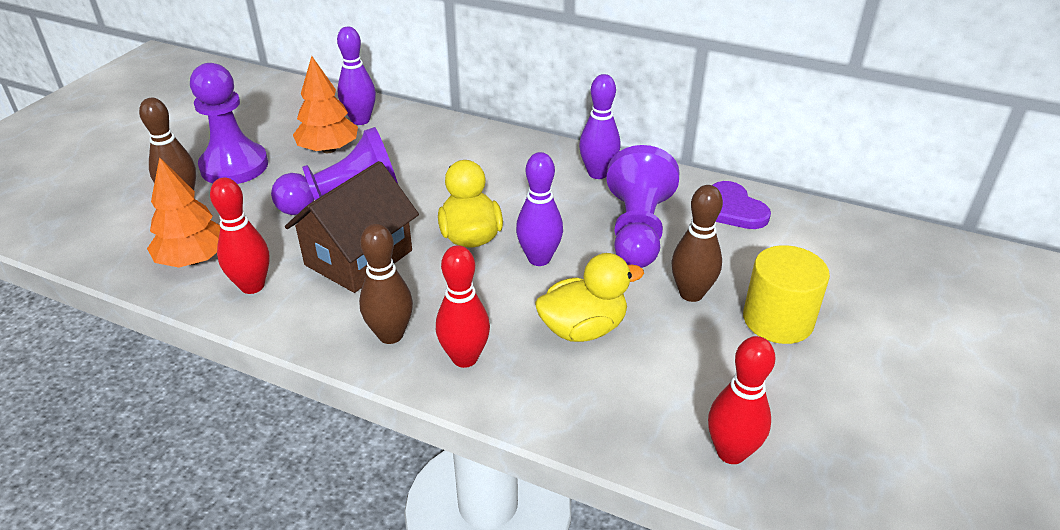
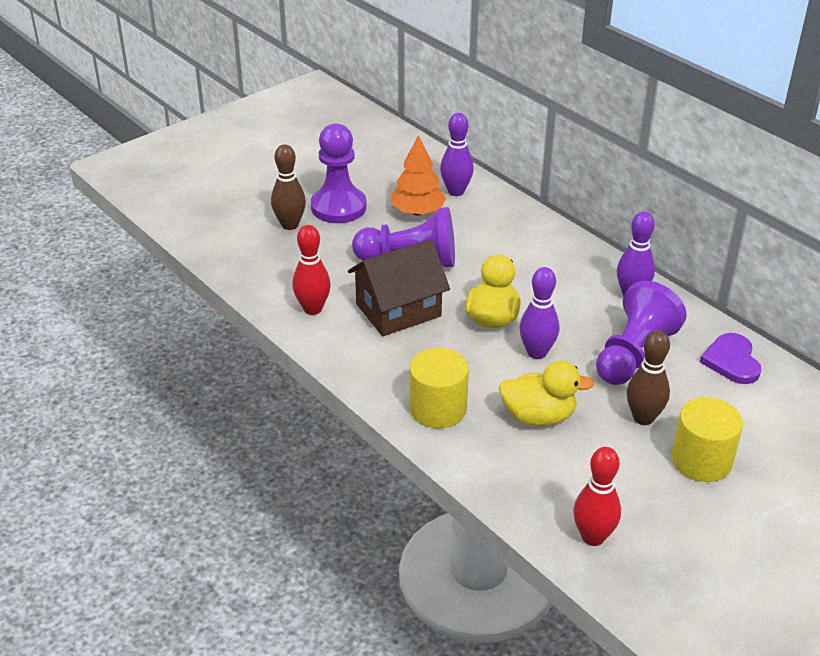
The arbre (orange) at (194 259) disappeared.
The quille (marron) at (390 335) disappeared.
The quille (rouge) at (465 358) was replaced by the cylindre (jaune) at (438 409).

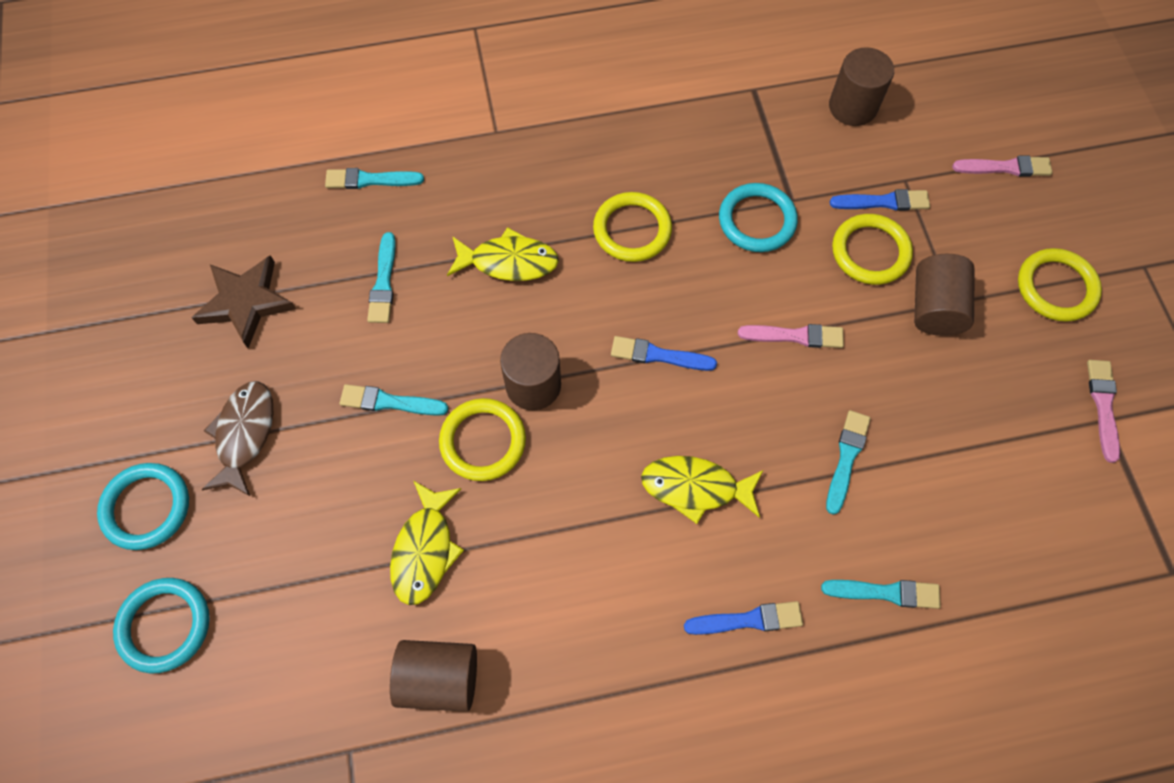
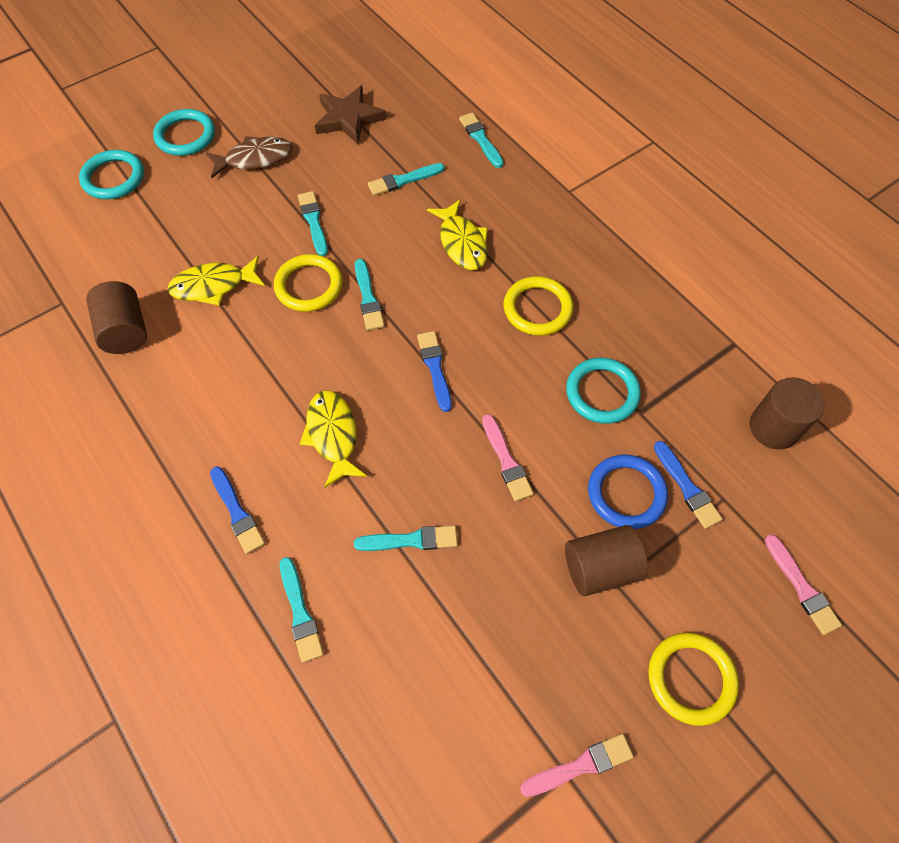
The cylindre (marron) at (533 385) was replaced by the pinceau (turquoise) at (368 298).
The anneau (jaune) at (870 252) became the anneau (bleu) at (626 493).

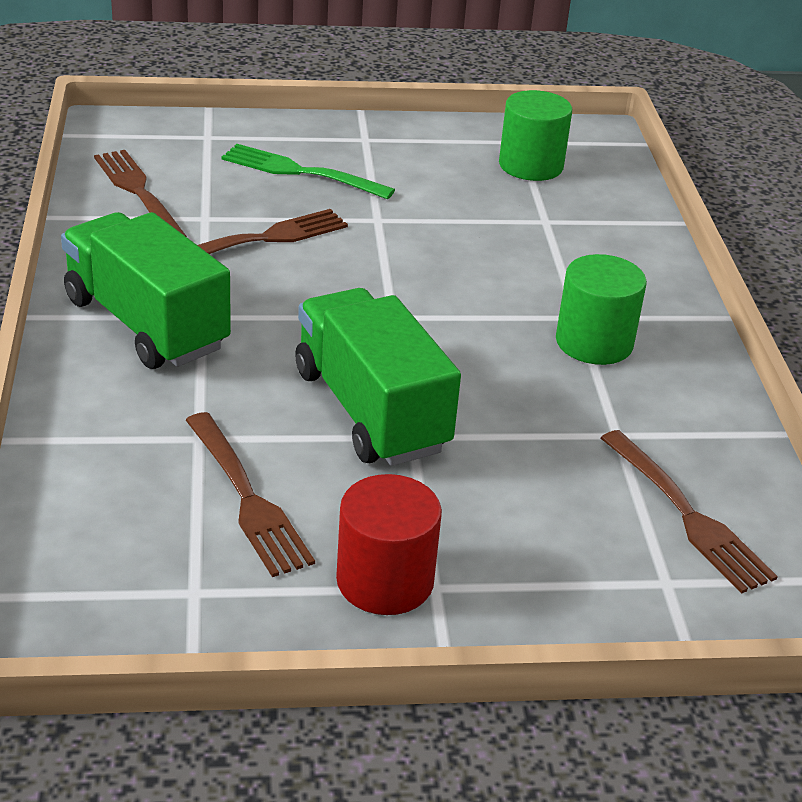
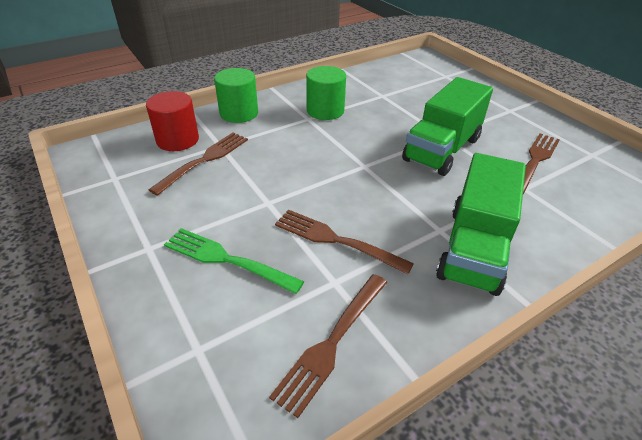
The fourchette (vert) at (302 172) turned 120 degrees clockwise.
The cylindre (rouge) moved from (385 581) to (177 140).
The cylindre (vert) moved from (531 165) to (239 113).
The fourchette (marron) moved from (686 514) to (204 161).

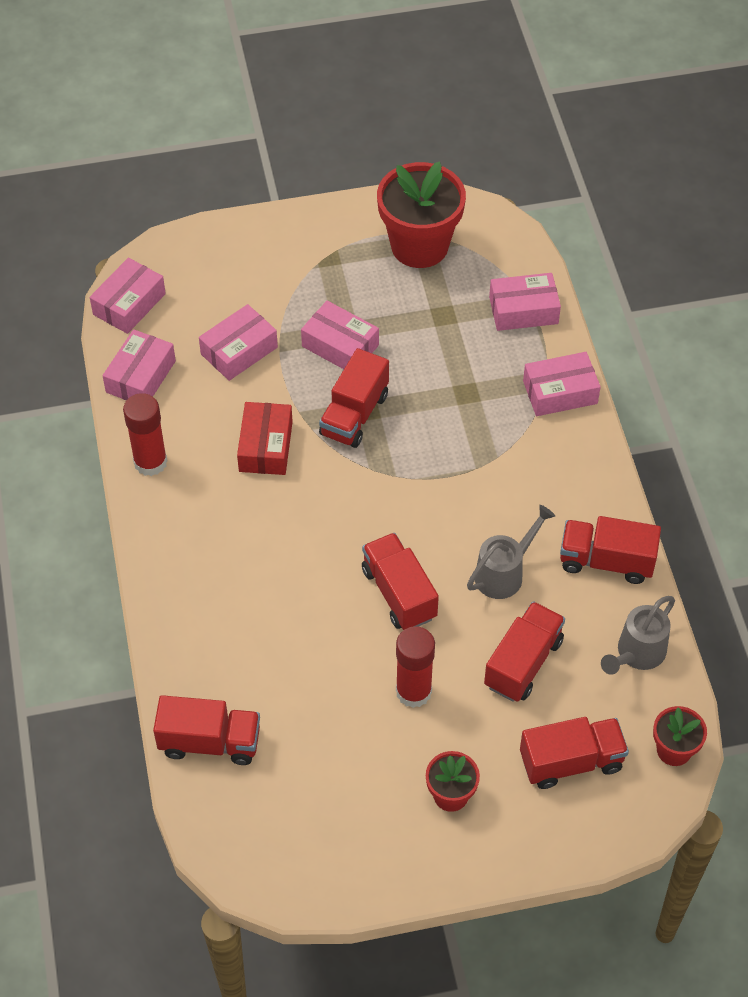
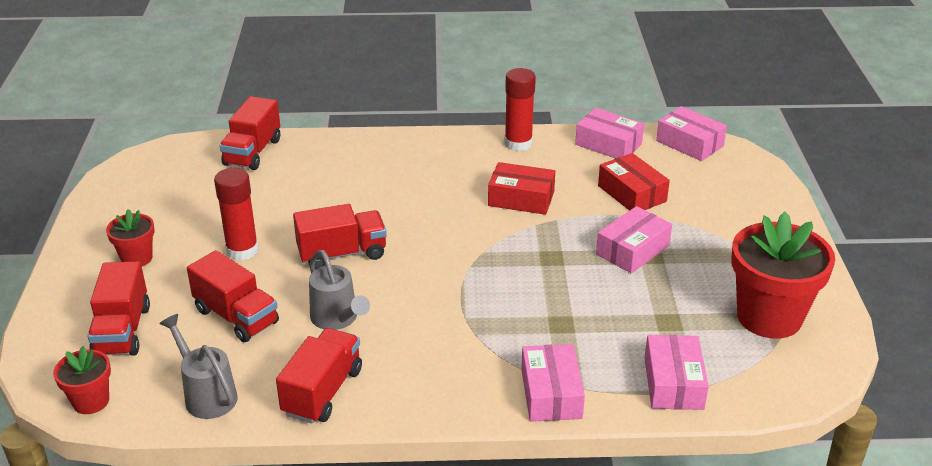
The boîte (rose) at (239 351) became the boîte (rouge) at (632 193).
The camion (rouge) at (354 415) disappeared.

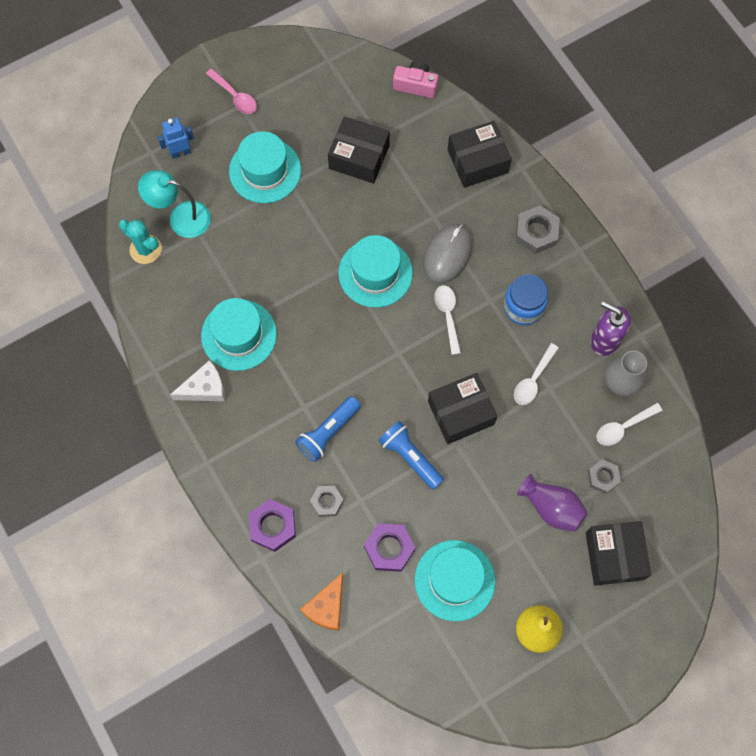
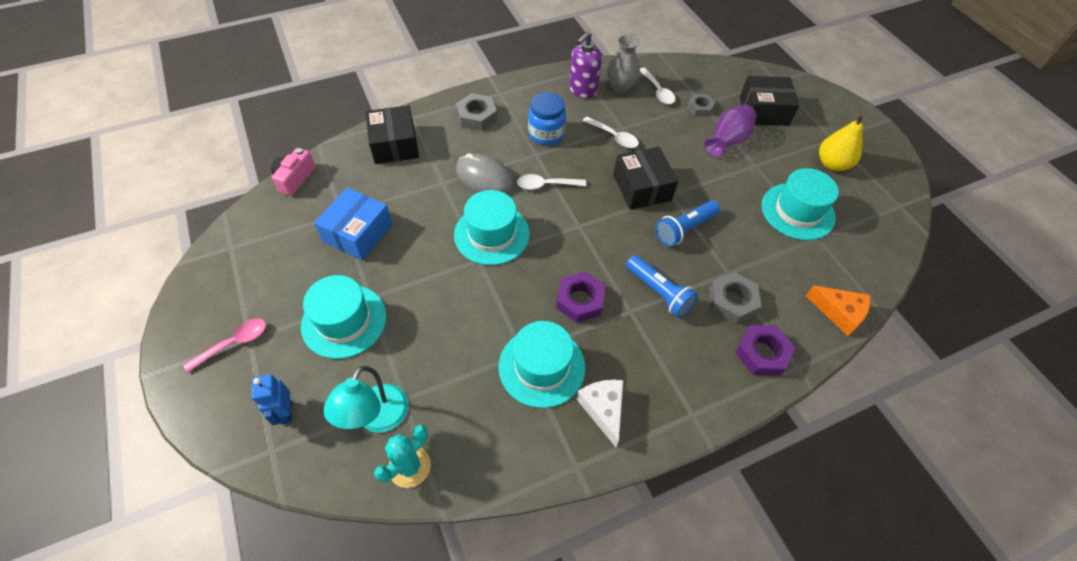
The écrou (gris) at (327 502) changed to 1.51 times the size.
The boîte (noir) at (359 157) became the boîte (bleu) at (358 233).
The écrou (violet) moved from (389 548) to (580 300).

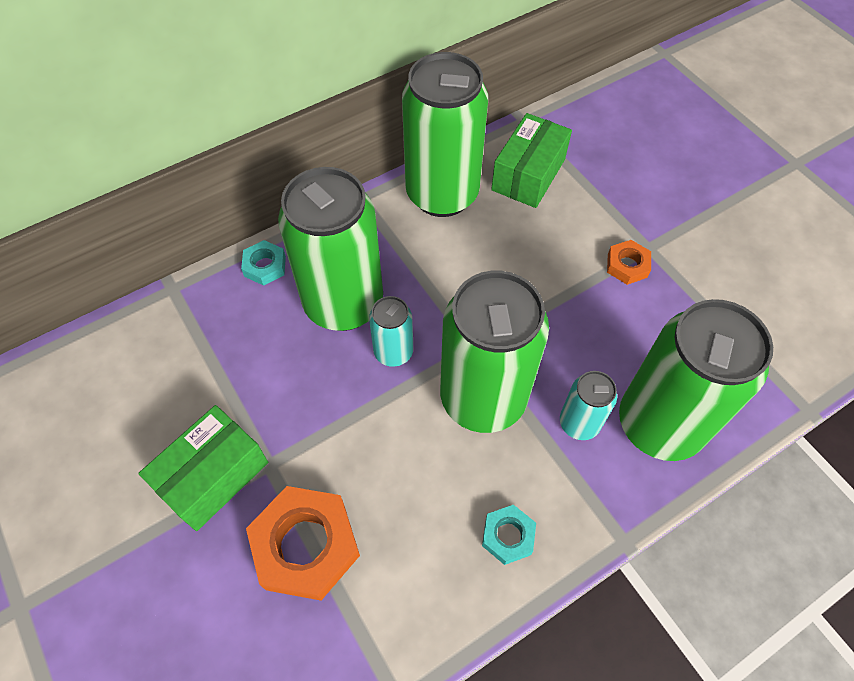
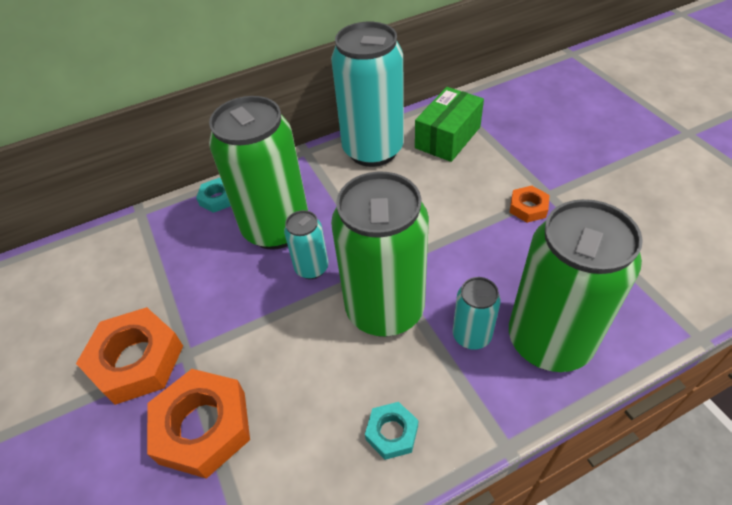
The boîte (vert) at (213 476) was replaced by the écrou (orange) at (136 360).
The canette (vert) at (442 194) became the canette (turquoise) at (373 150).

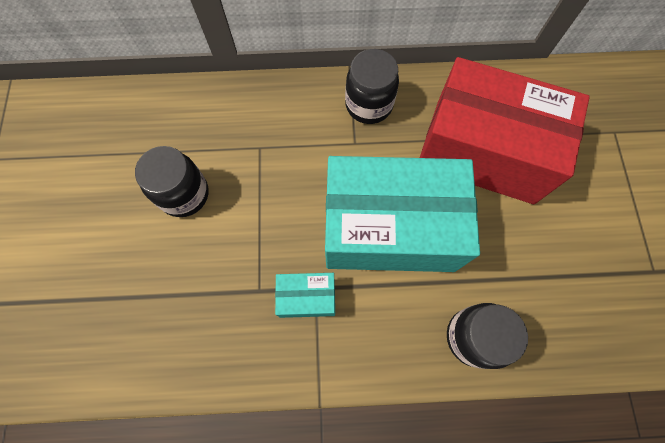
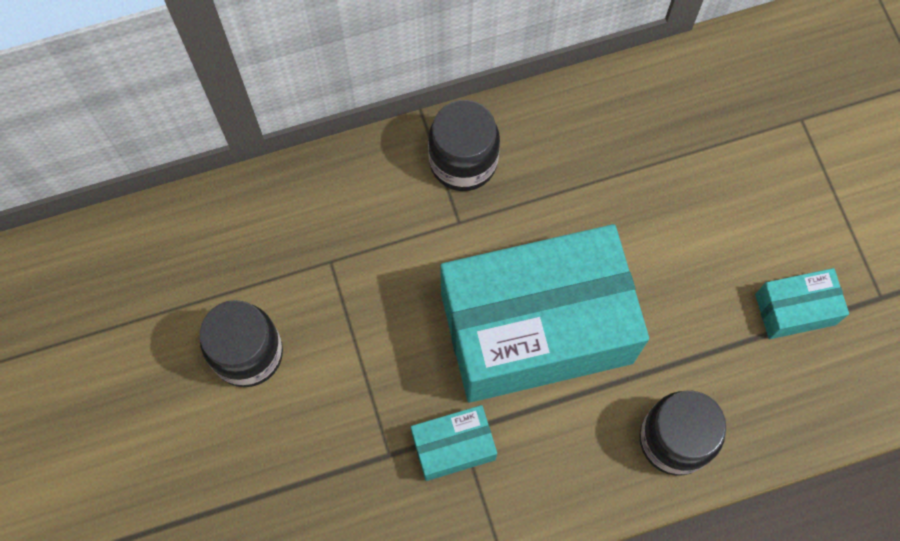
The boîte (rouge) at (484 151) disappeared.
The boîte (turquoise) at (795 309) appeared.

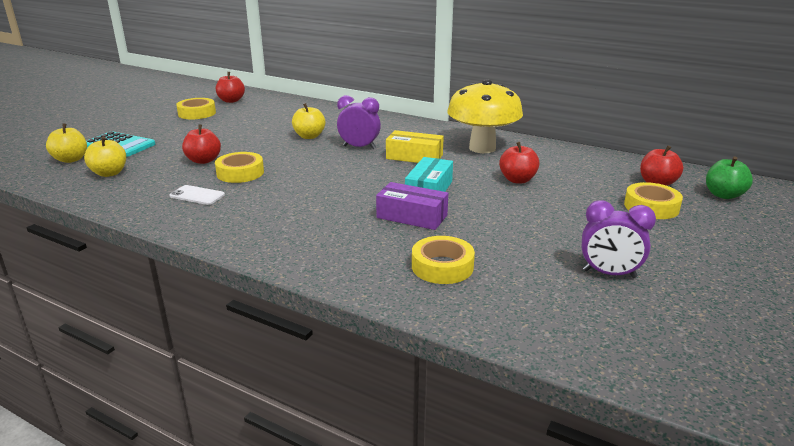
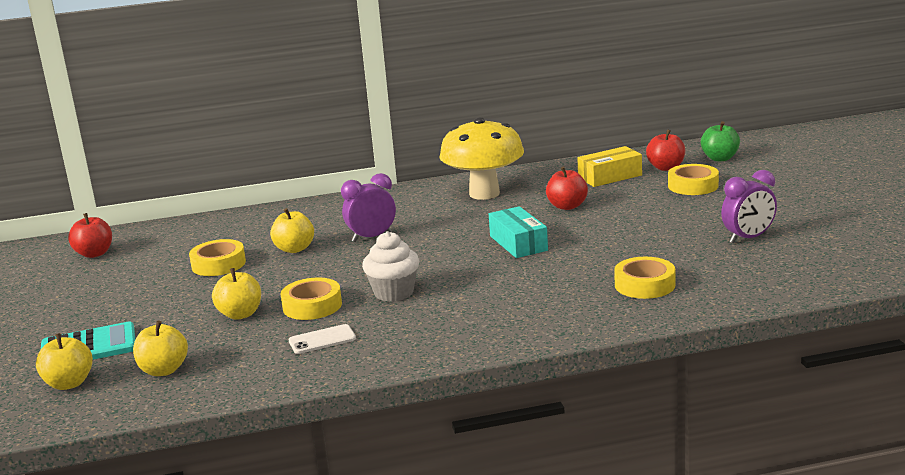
The ruban adhésif (jaune) moved from (197 113) to (218 264).
The pomme (rouge) at (203 160) became the pomme (jaune) at (240 314).
The boîte (violet) at (412 216) disappeared.
The boîte (jaune) moved from (414 157) to (610 177).
The muffin (blanc) at (394 293) appeared.

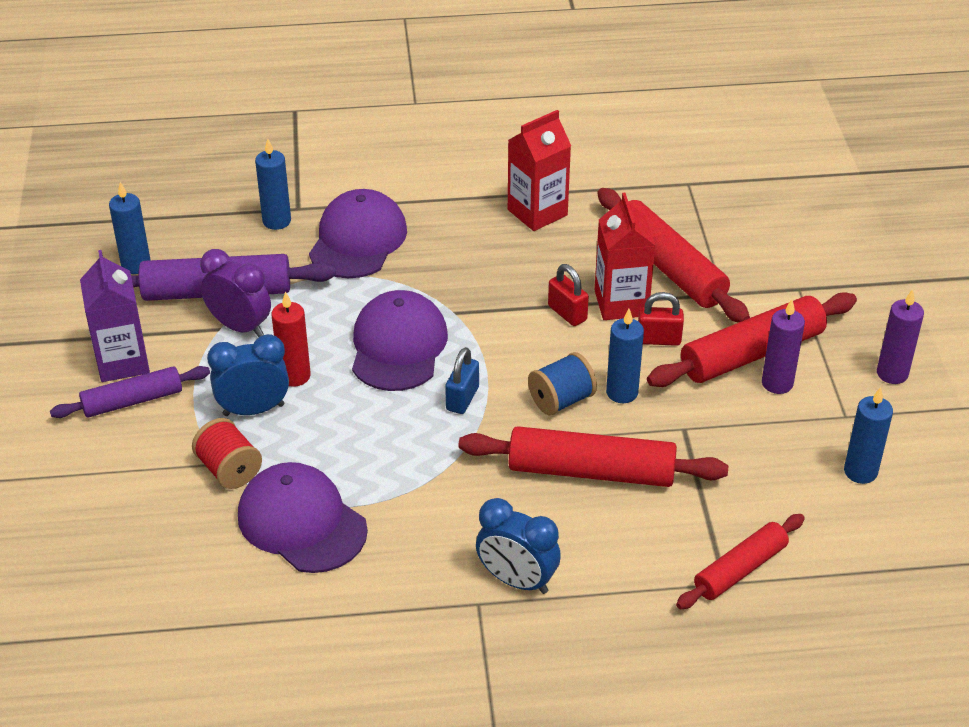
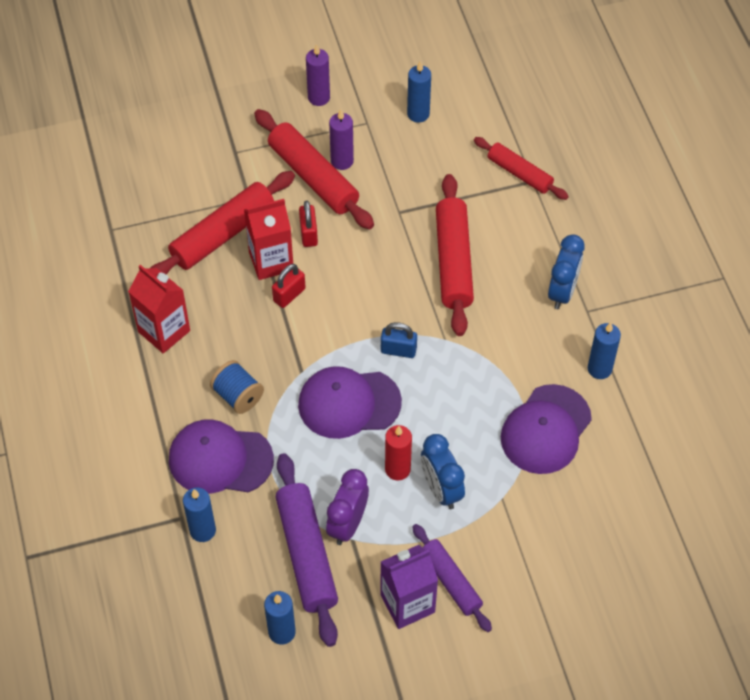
The bobine (rouge) at (229 470) disappeared.
The bobine (bleu) moved from (561 400) to (238 396).
The bougie (bleu) moved from (622 392) to (599 369).

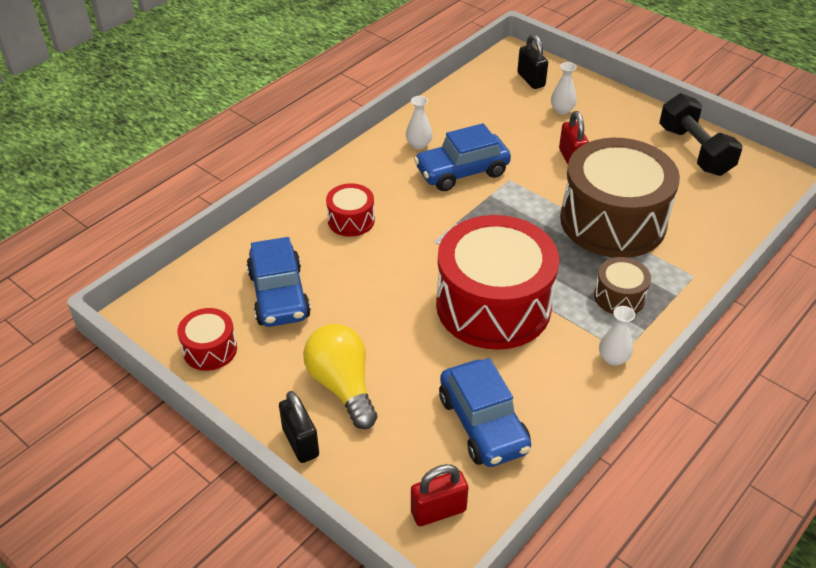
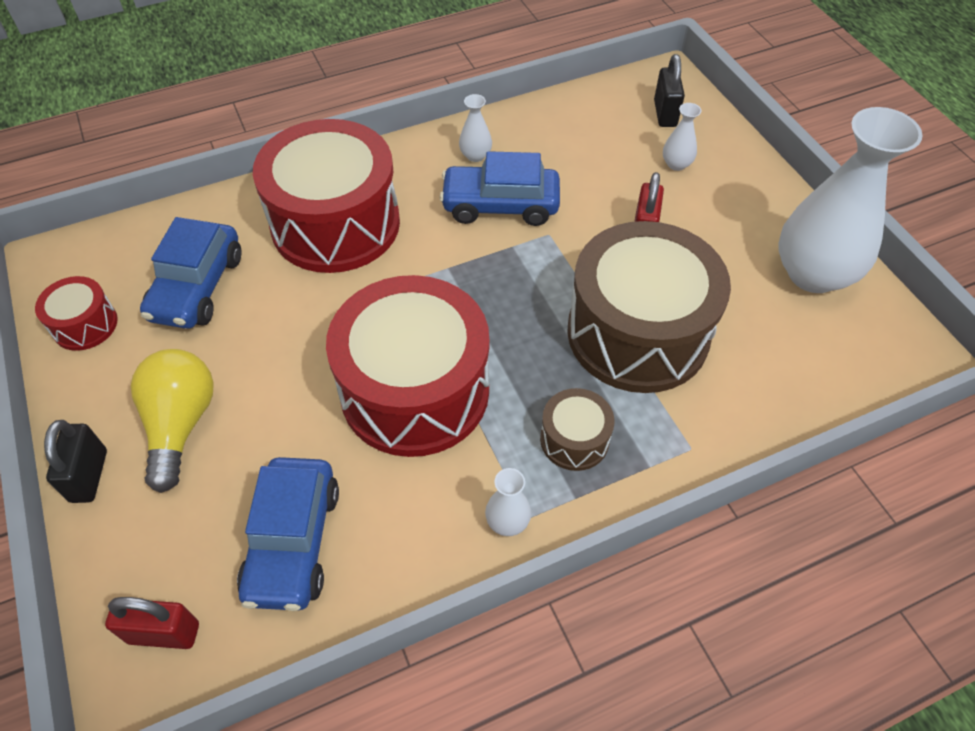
The tambour (rouge) at (351 220) changed to 2.24 times the size.
The haltère (noir) at (695 151) was replaced by the vase (blanc) at (813 274).

